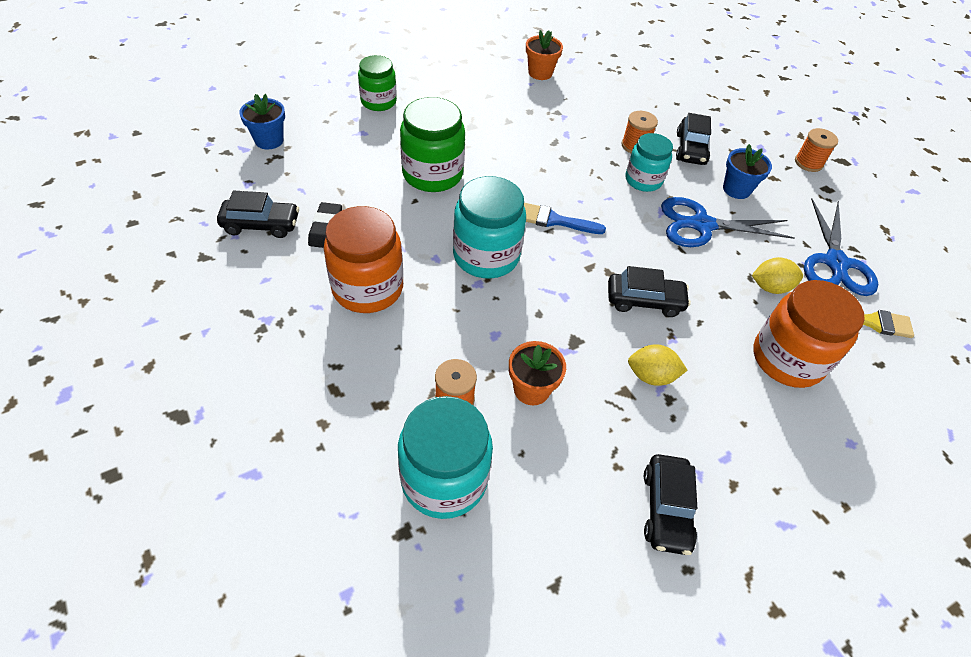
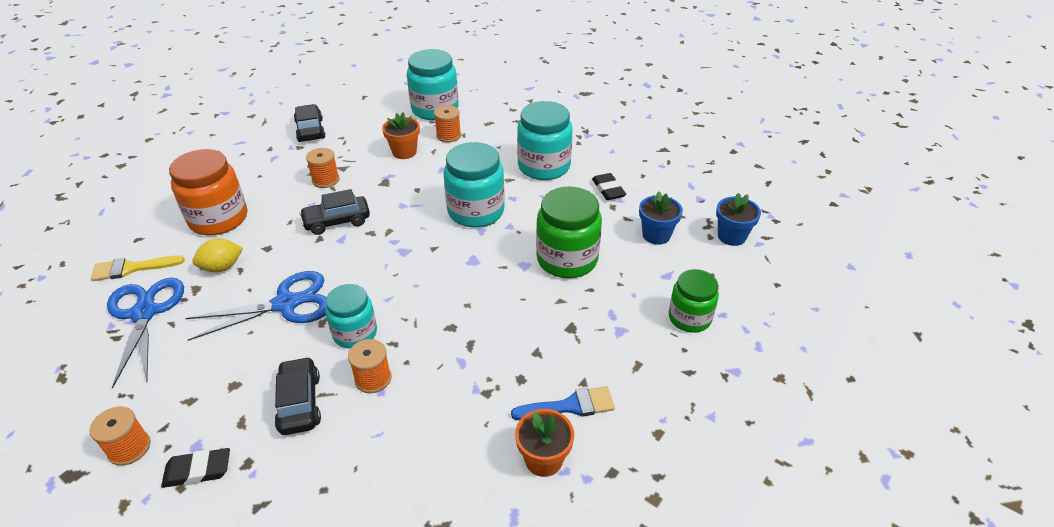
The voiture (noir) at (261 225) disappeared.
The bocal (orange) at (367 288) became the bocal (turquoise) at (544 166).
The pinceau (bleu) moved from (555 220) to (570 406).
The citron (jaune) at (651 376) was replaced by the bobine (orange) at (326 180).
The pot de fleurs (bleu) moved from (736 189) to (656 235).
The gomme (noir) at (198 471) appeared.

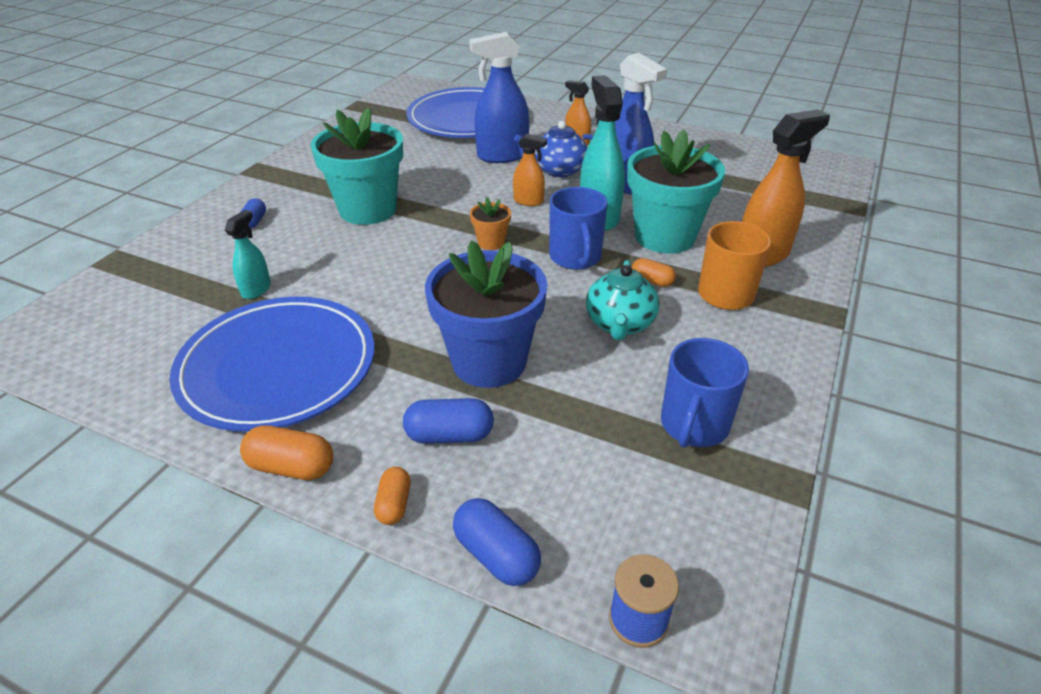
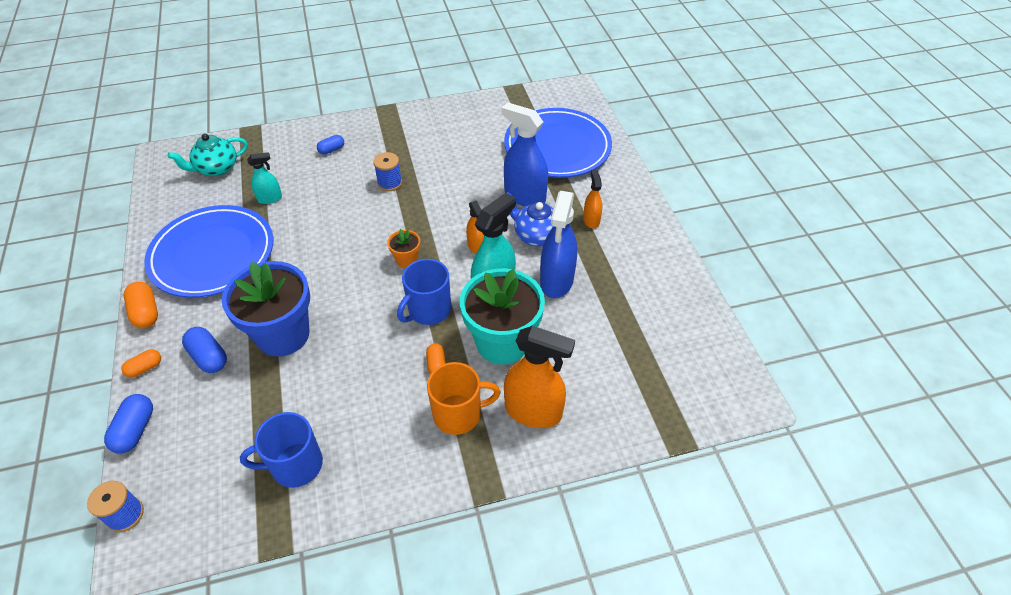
The pot de fleurs (turquoise) at (368 209) was replaced by the bobine (bleu) at (390 183).
The théière (turquoise) moved from (620 324) to (216 168).

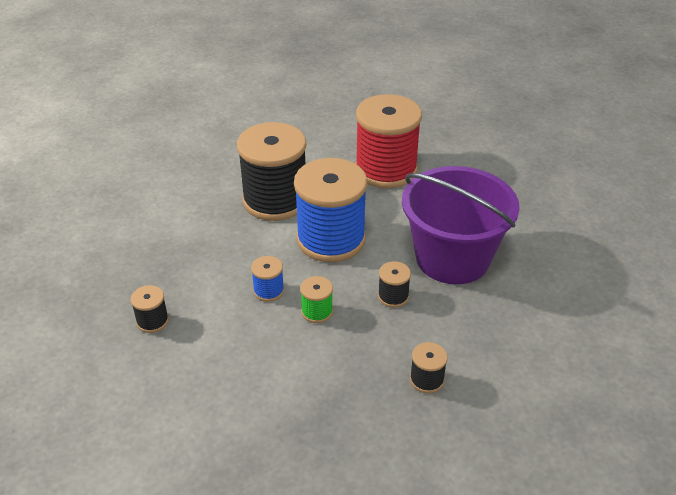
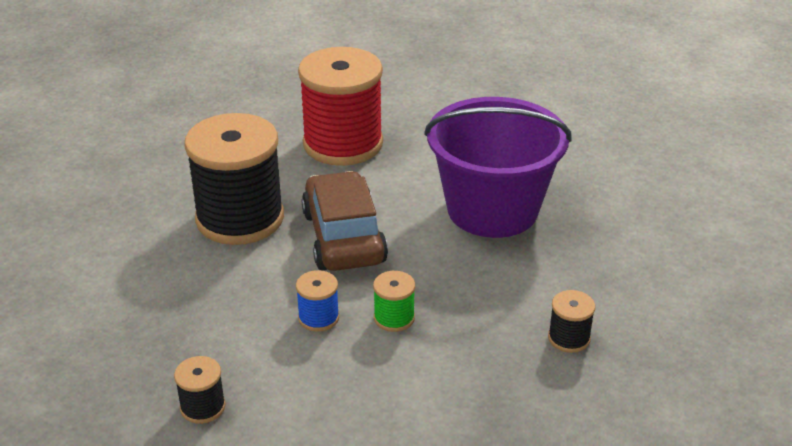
The bobine (bleu) at (331 239) was replaced by the voiture (marron) at (343 237).
The bobine (noir) at (393 296) disappeared.

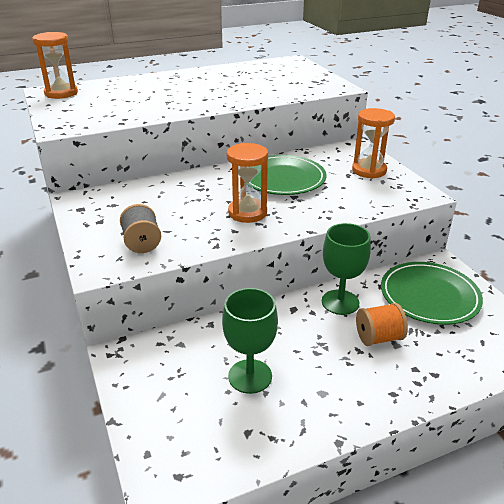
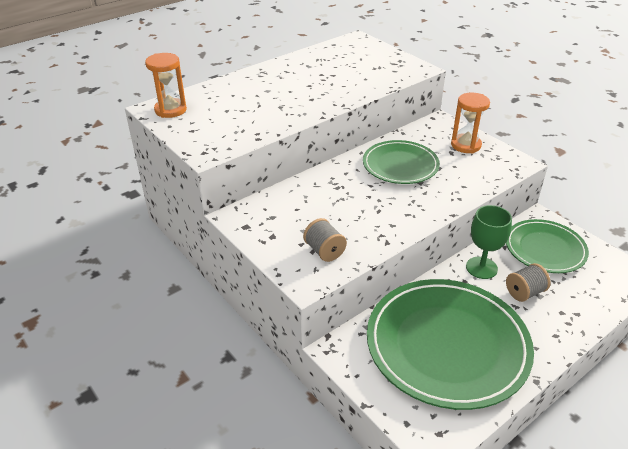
The verre à pied (vert) at (250 376) was replaced by the assiette (vert) at (447 345).
The sablier (orange) at (247 213) disappeared.
The bobine (orange) at (378 337) became the bobine (gris) at (524 292).

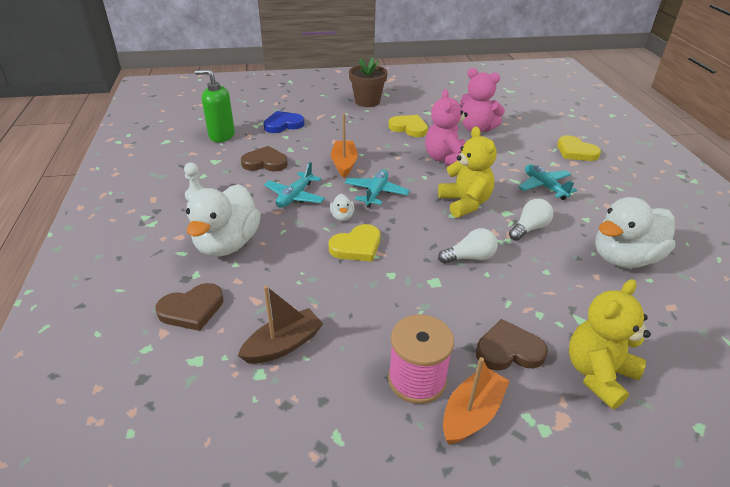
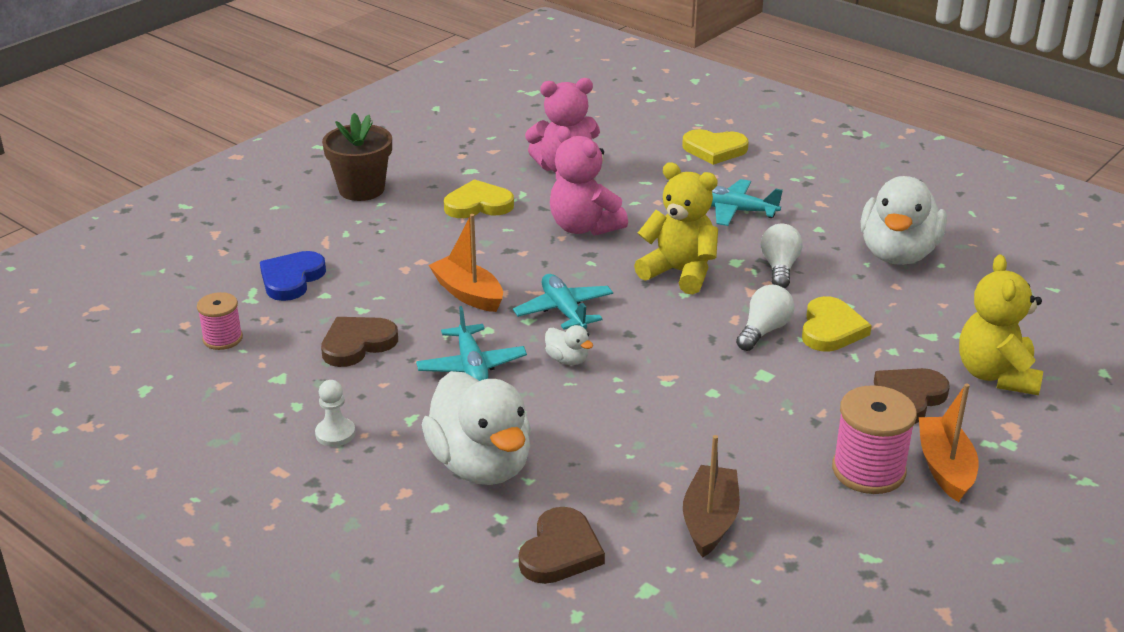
The distributeur de savon (vert) at (221 135) was replaced by the bobine (rose) at (222 338).
The cœur (jaune) moved from (357 246) to (831 329).

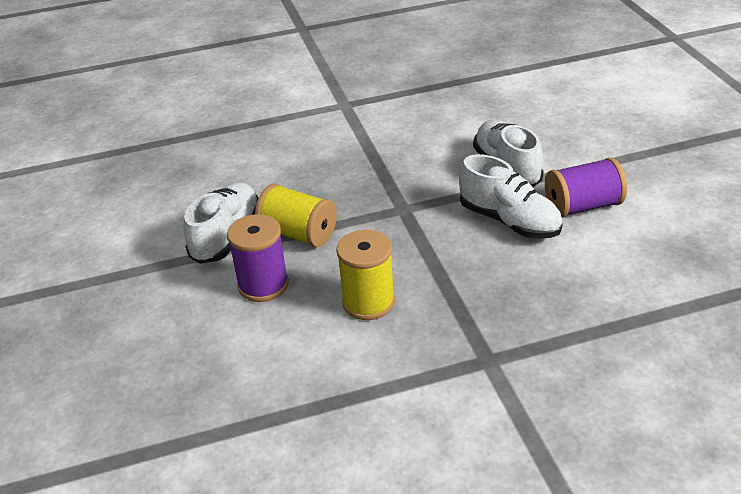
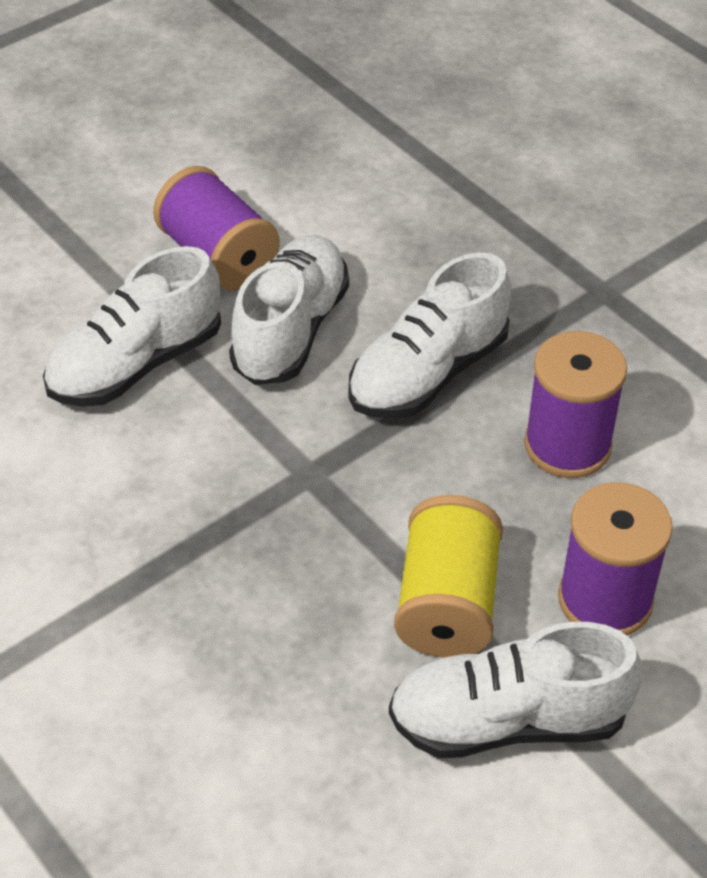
The bobine (jaune) at (368 302) became the bobine (violet) at (567 445).
The chaussure (blanc) at (428 373) appeared.

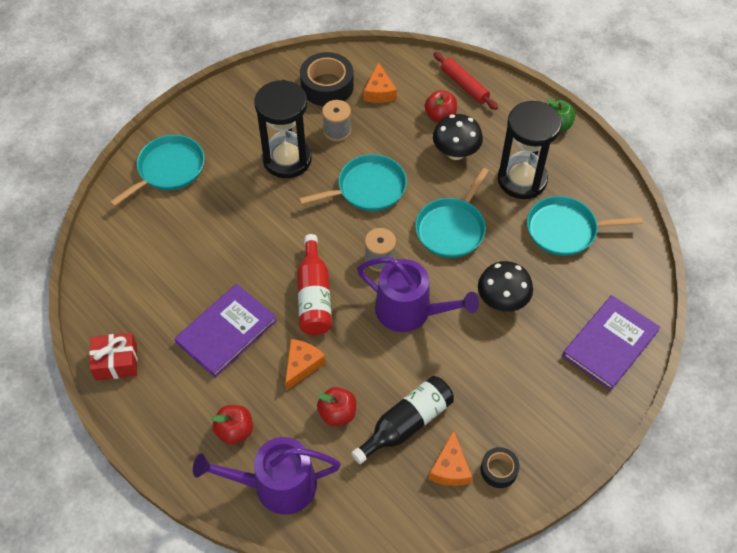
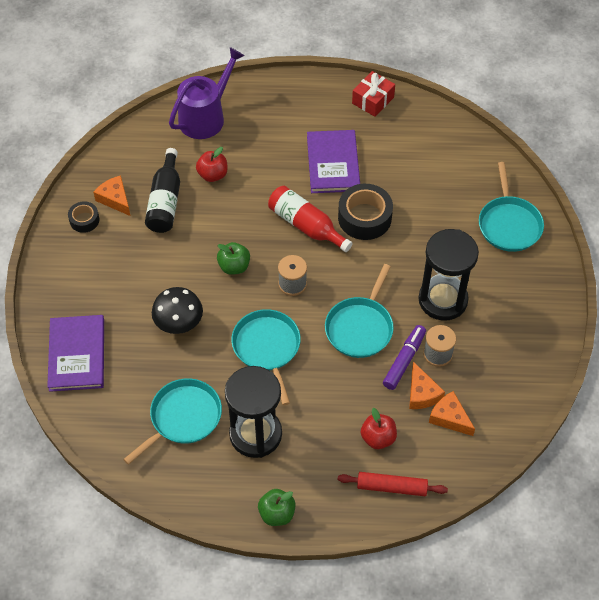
The pomme (rouge) at (235 431) disappeared.
The fromage (orange) moved from (302 365) to (422 393).
The ruban adhésif (noir) moved from (327 86) to (364 217).
The arrosoir (violet) at (410 311) was replaced by the pomme (vert) at (234 266).
The champignon (noir) at (455 152) disappeared.
The feutre (violet) at (404 360) appeared.

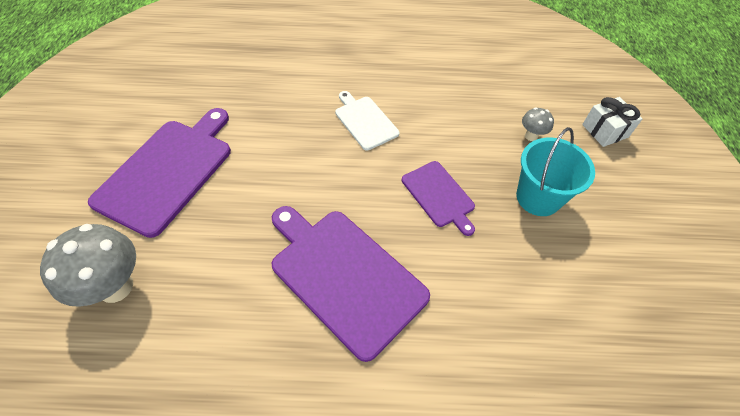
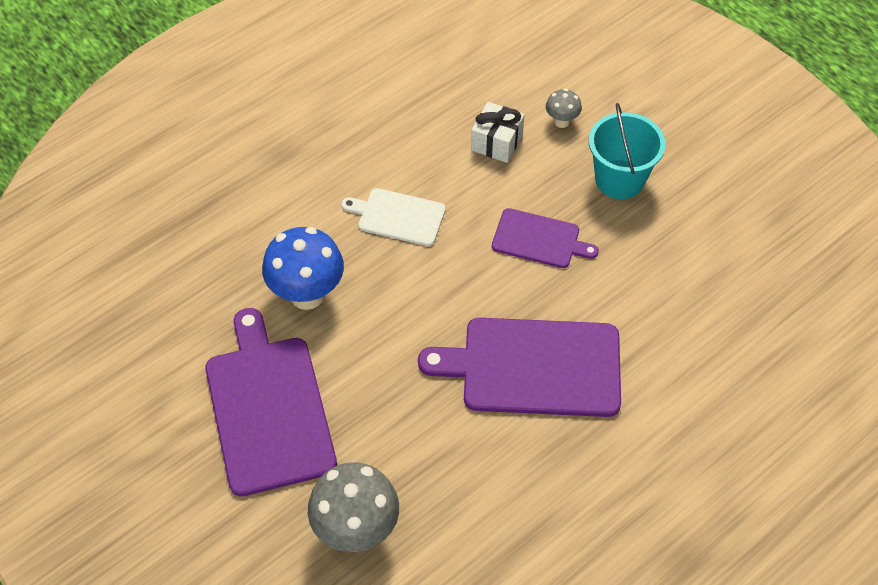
The cadeau (blanc) moved from (605 131) to (496 142).
The champignon (bleu) at (307 295) appeared.

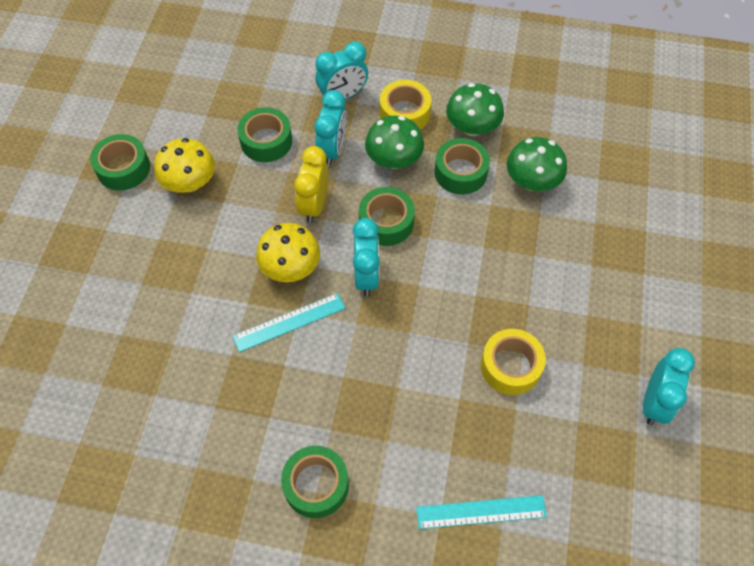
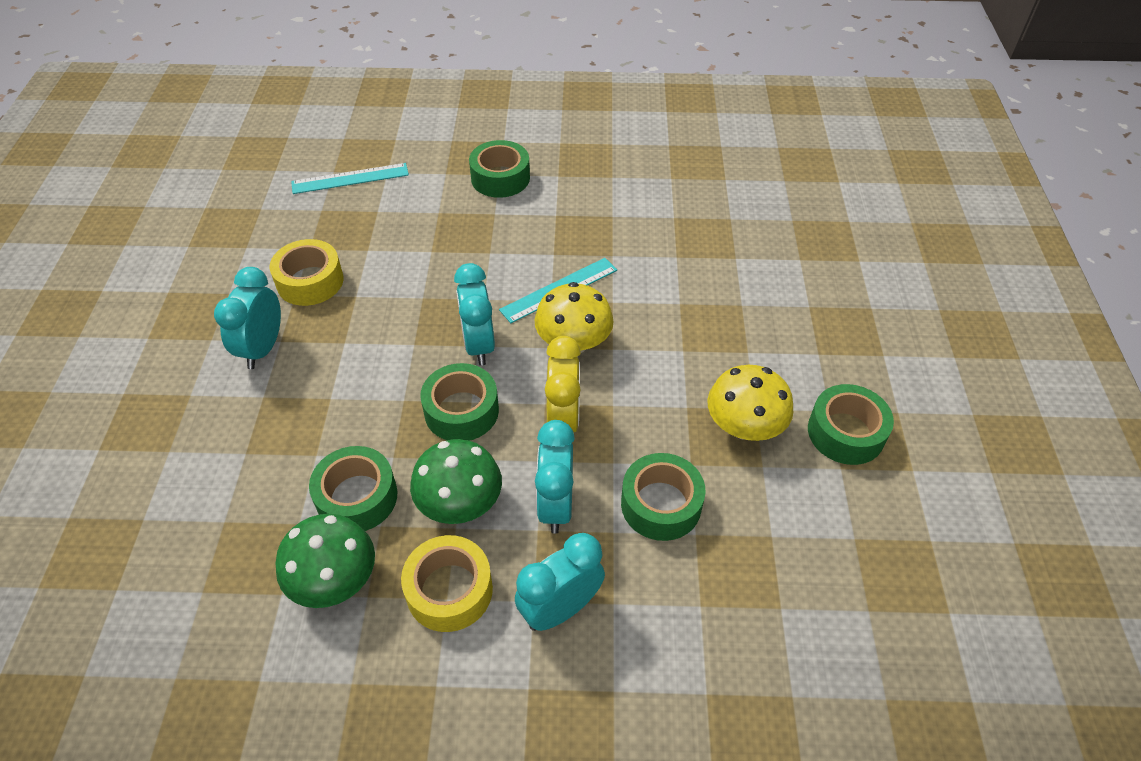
The champignon (vert) at (532 181) disappeared.
The réveil (turquoise) moved from (654 402) to (263 348).

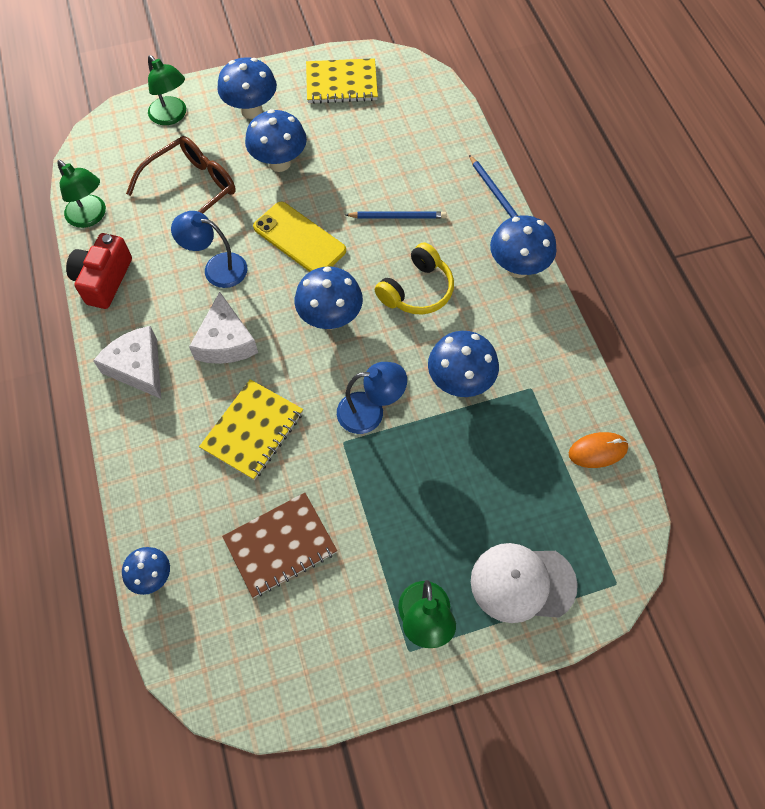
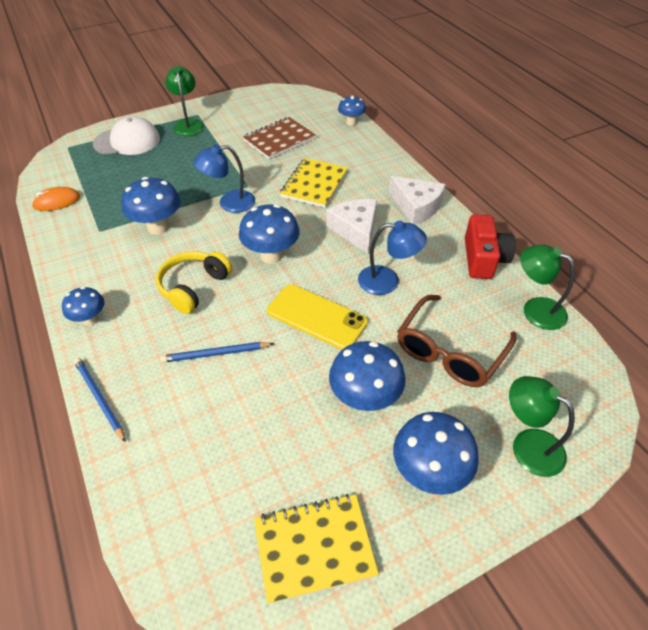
The champignon (bleu) at (517 267) changed to 0.61 times the size.

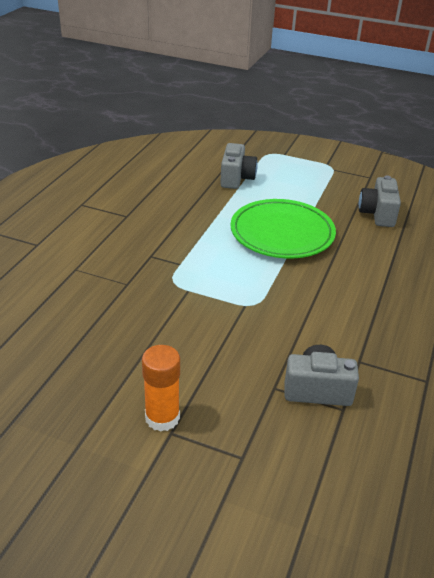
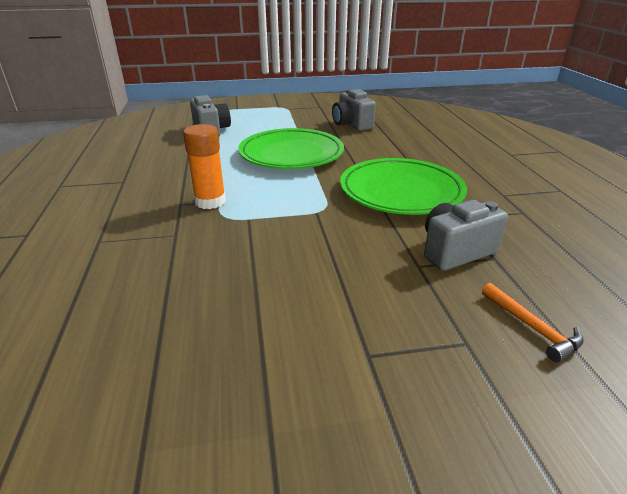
The bâton de colle (orange) moved from (162 417) to (210 202).
The assiette (vert) at (401 191) appeared.
The marteau (orange) at (532 327) appeared.

